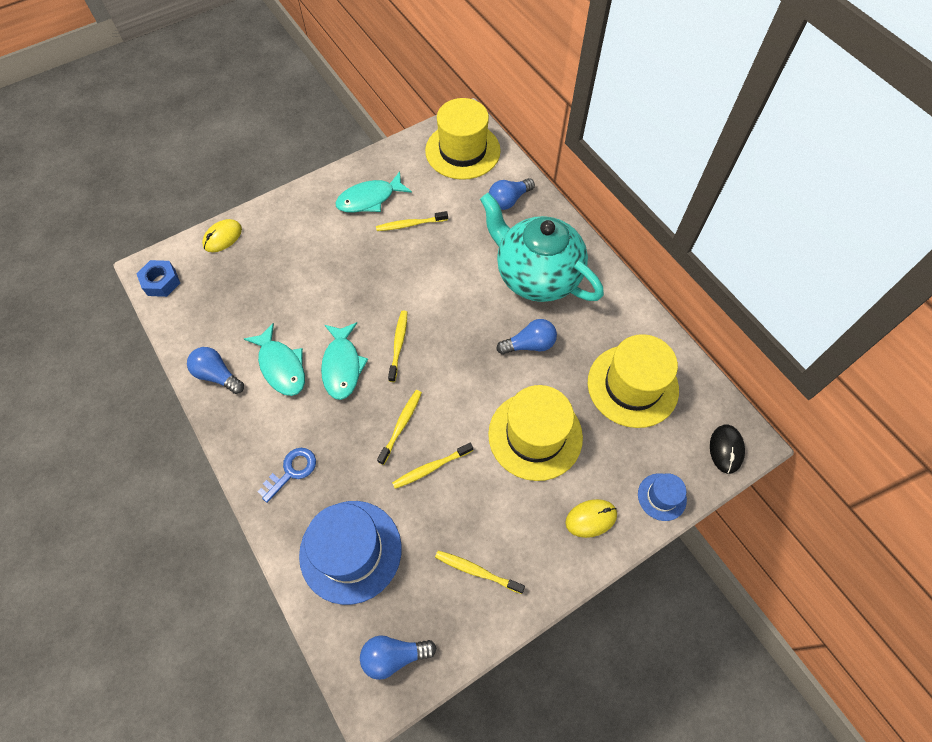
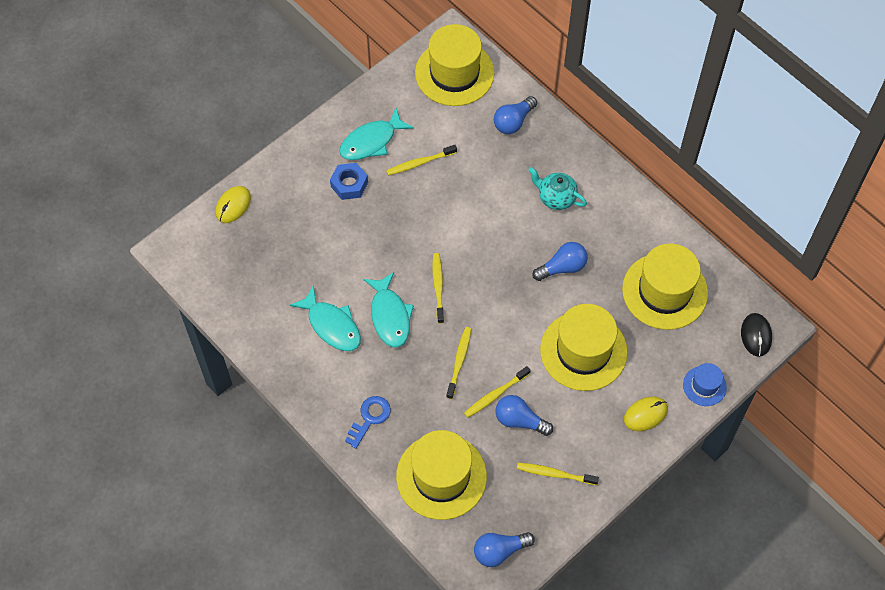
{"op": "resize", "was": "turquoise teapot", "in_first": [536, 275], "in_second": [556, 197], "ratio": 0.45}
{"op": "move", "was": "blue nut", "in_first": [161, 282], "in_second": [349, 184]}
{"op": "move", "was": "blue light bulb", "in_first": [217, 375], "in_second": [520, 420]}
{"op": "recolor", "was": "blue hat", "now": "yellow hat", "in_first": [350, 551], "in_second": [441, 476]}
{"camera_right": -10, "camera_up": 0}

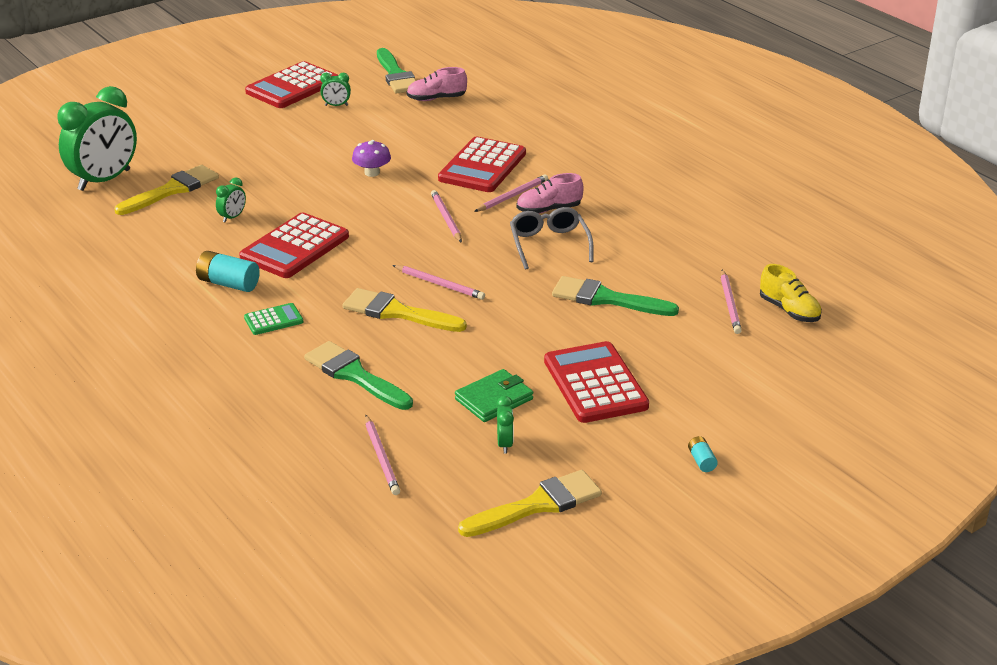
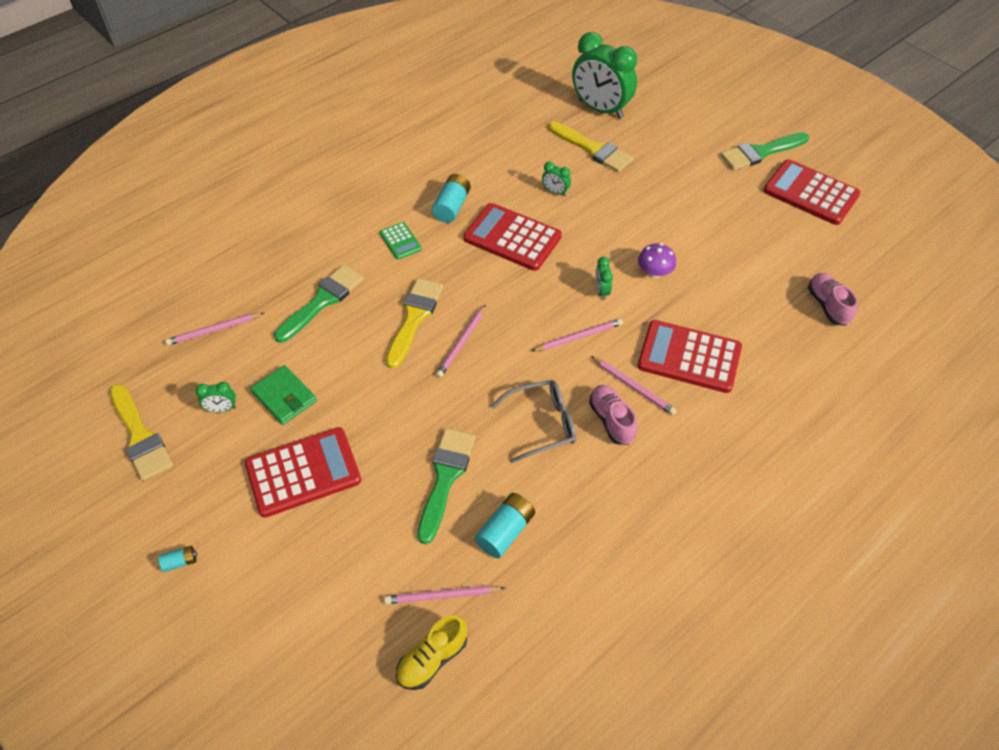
{"op": "move", "was": "green brush", "in_first": [396, 75], "in_second": [760, 152]}
{"op": "move", "was": "green clock", "in_first": [336, 105], "in_second": [601, 291]}
{"op": "insert", "now": "turquoise battery", "in_second": [505, 531]}
{"camera_right": 85, "camera_up": 20}

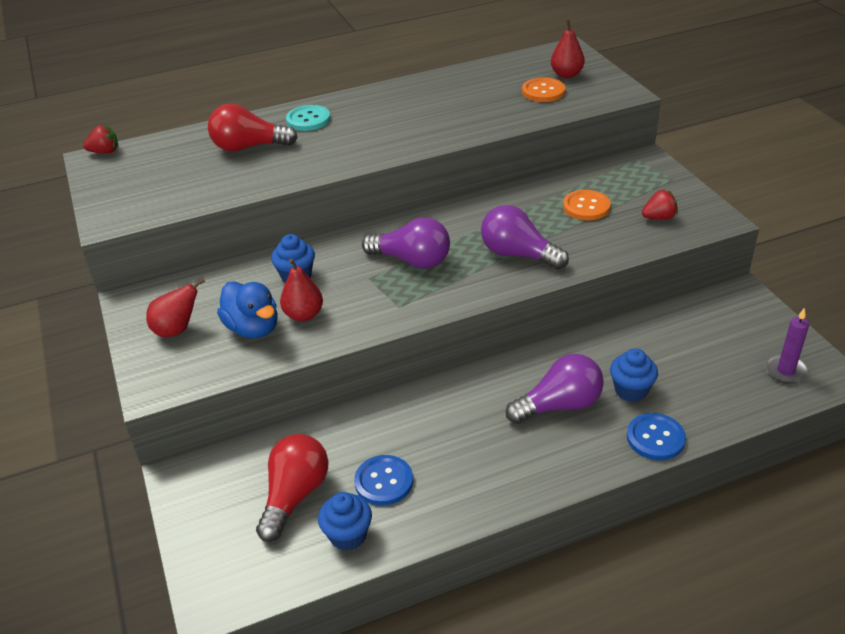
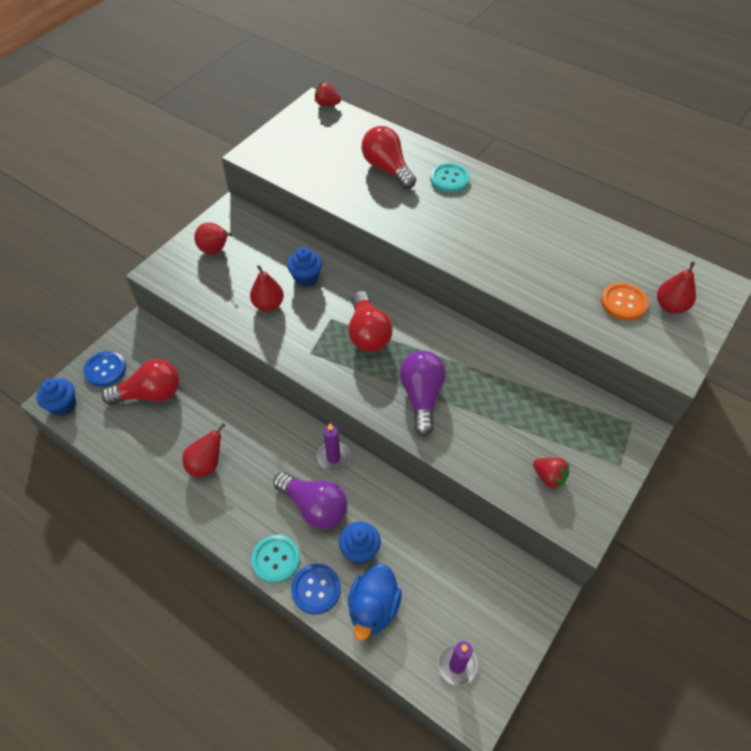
{"op": "rotate", "was": "red strawberry", "in_first": [105, 152], "in_second": [327, 104], "clockwise": 150}
{"op": "delete", "was": "orange button", "in_first": [586, 207]}
{"op": "recolor", "was": "purple light bulb", "now": "red light bulb", "in_first": [412, 260], "in_second": [368, 333]}
{"op": "move", "was": "blue duck", "in_first": [253, 328], "in_second": [373, 608]}
{"op": "move", "was": "blue button", "in_first": [384, 481], "in_second": [105, 369]}
{"op": "move", "was": "blue cupcake", "in_first": [348, 535], "in_second": [63, 405]}
{"op": "insert", "now": "red pear", "in_second": [207, 464]}
{"op": "insert", "now": "purple candle", "in_second": [333, 457]}
{"op": "insert", "now": "turquoise button", "in_second": [276, 559]}
{"camera_right": 55, "camera_up": 15}

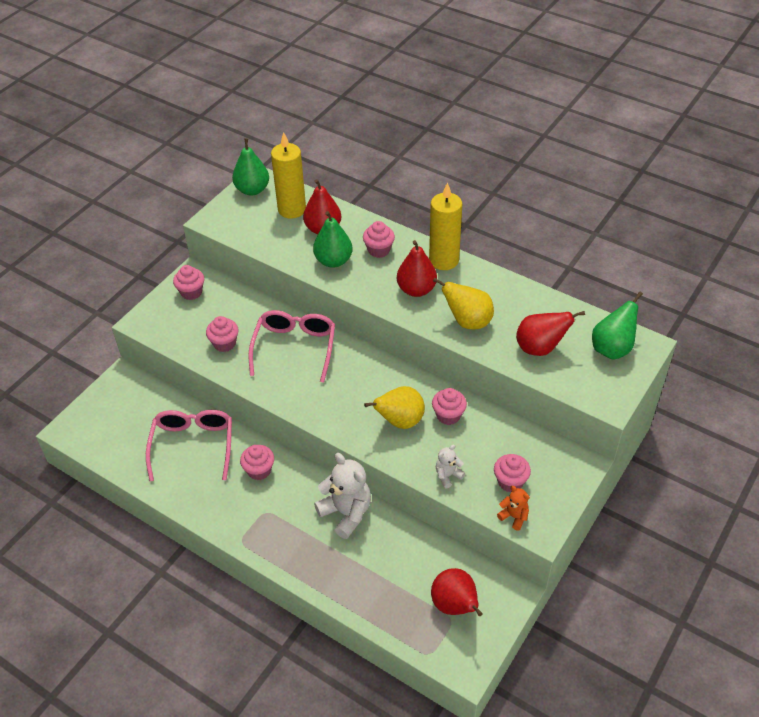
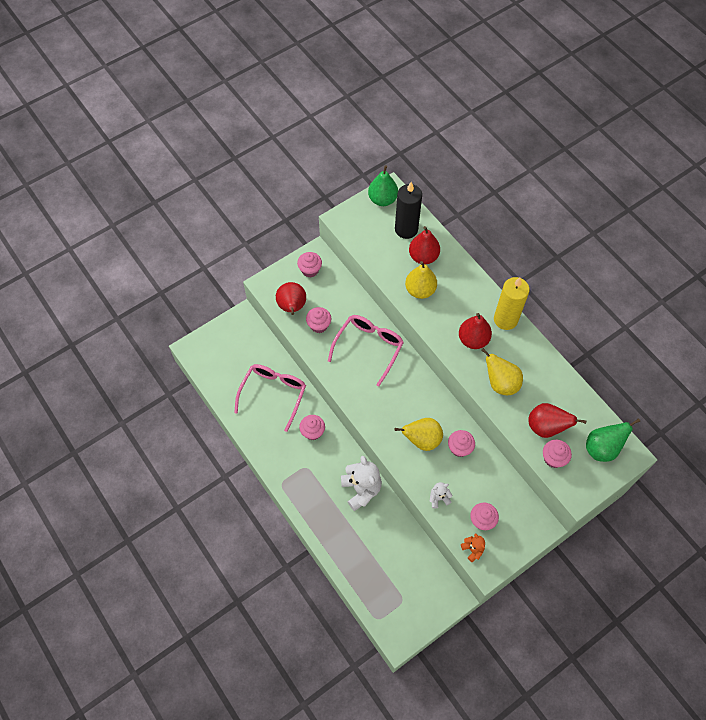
{"op": "recolor", "was": "yellow candle", "now": "black candle", "in_first": [292, 209], "in_second": [406, 229]}
{"op": "recolor", "was": "green pear", "now": "yellow pear", "in_first": [333, 261], "in_second": [420, 290]}
{"op": "move", "was": "pink cupcake", "in_first": [379, 250], "in_second": [553, 458]}
{"op": "move", "was": "red pear", "in_first": [455, 605], "in_second": [292, 307]}
{"camera_right": 20, "camera_up": 15}

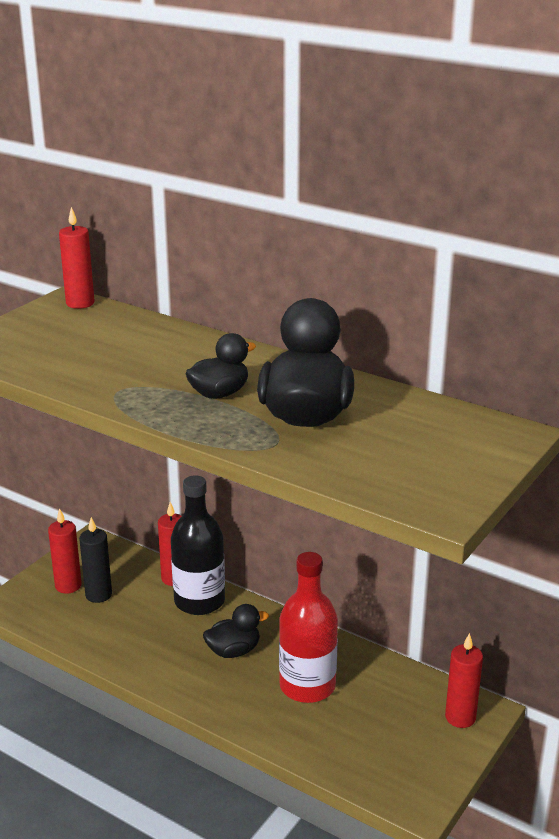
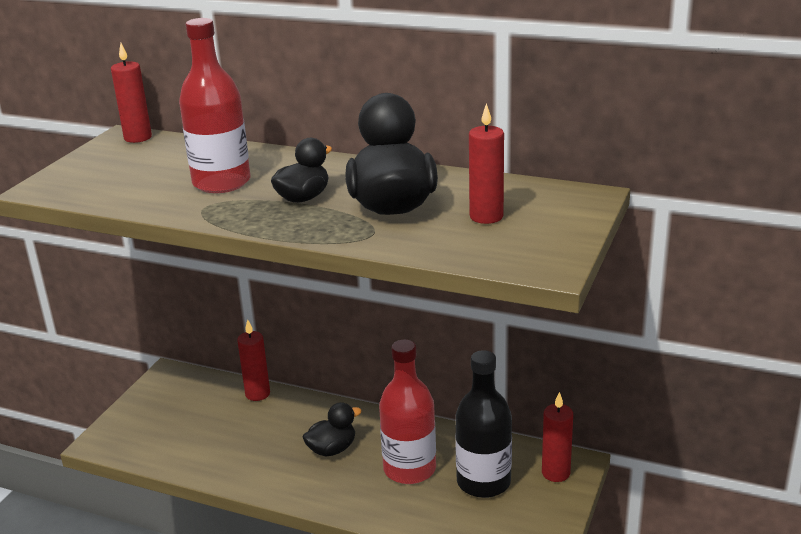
{"op": "move", "was": "black bottle", "in_first": [199, 601], "in_second": [483, 482]}
{"op": "move", "was": "red candle", "in_first": [68, 586], "in_second": [486, 216]}
{"op": "delete", "was": "black candle", "in_first": [98, 595]}
{"op": "insert", "now": "red bottle", "in_second": [221, 182]}
{"camera_right": -10, "camera_up": 0}

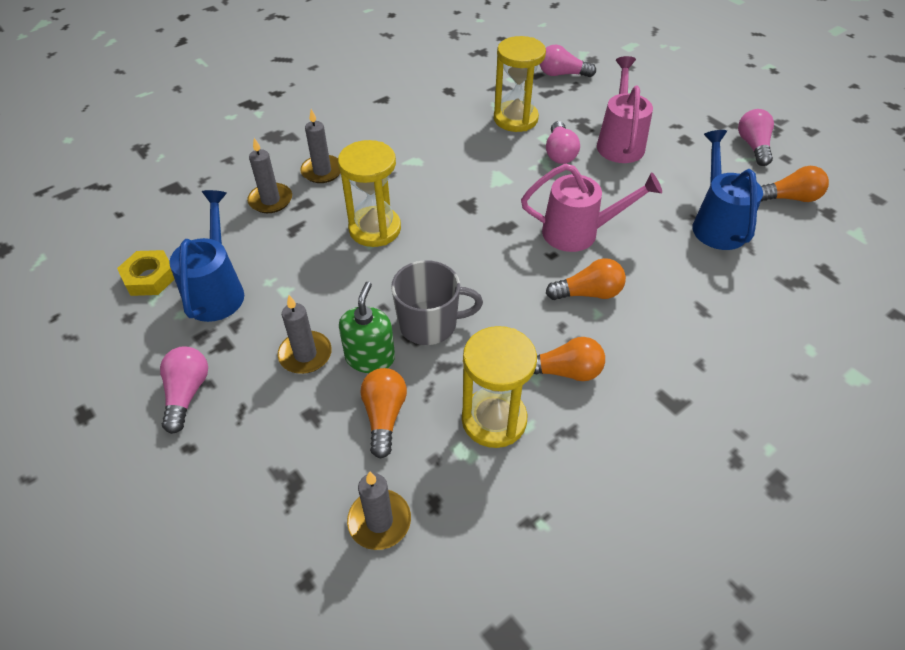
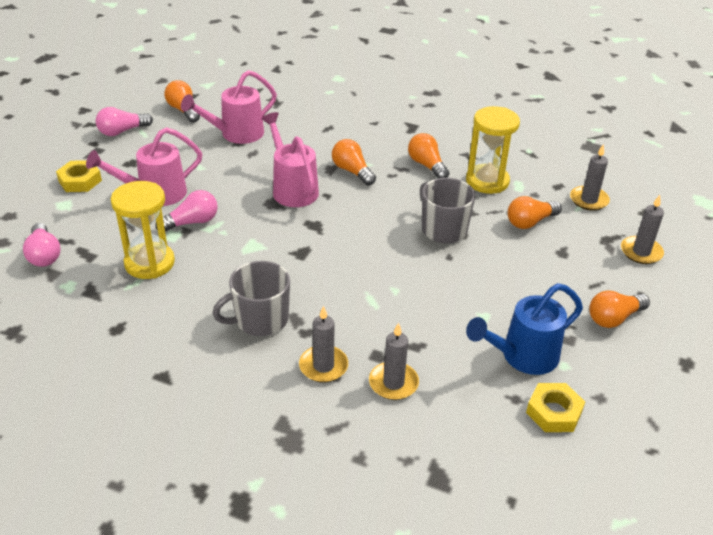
{"op": "recolor", "was": "blue watering can", "now": "pink watering can", "in_first": [716, 224], "in_second": [236, 134]}
{"op": "delete", "was": "yellow hourglass", "in_first": [375, 229]}
{"op": "delete", "was": "green soap dispenser", "in_first": [370, 357]}
{"op": "move", "was": "grey candle", "in_first": [305, 354], "in_second": [641, 252]}
{"op": "recolor", "was": "pink light bulb", "now": "orange light bulb", "in_first": [187, 393], "in_second": [614, 318]}
{"op": "insert", "now": "yellow nut", "in_second": [80, 181]}
{"op": "insert", "now": "grey mug", "in_second": [260, 320]}
{"camera_right": -120, "camera_up": -10}

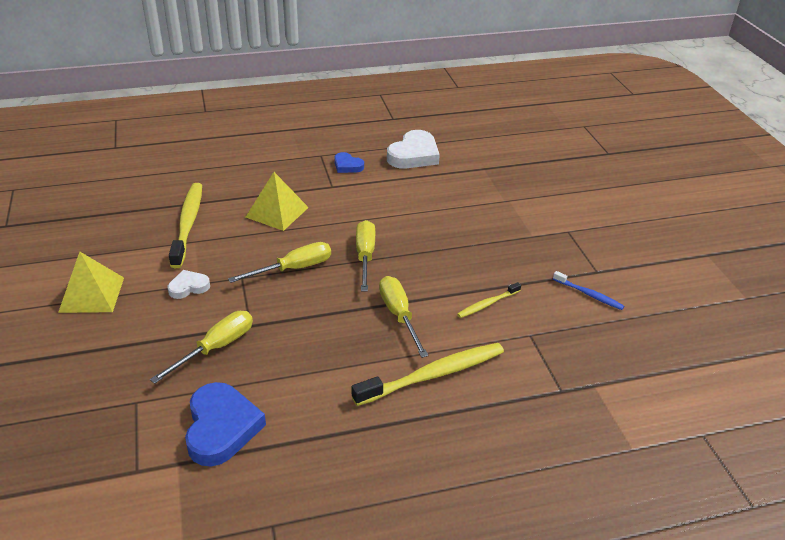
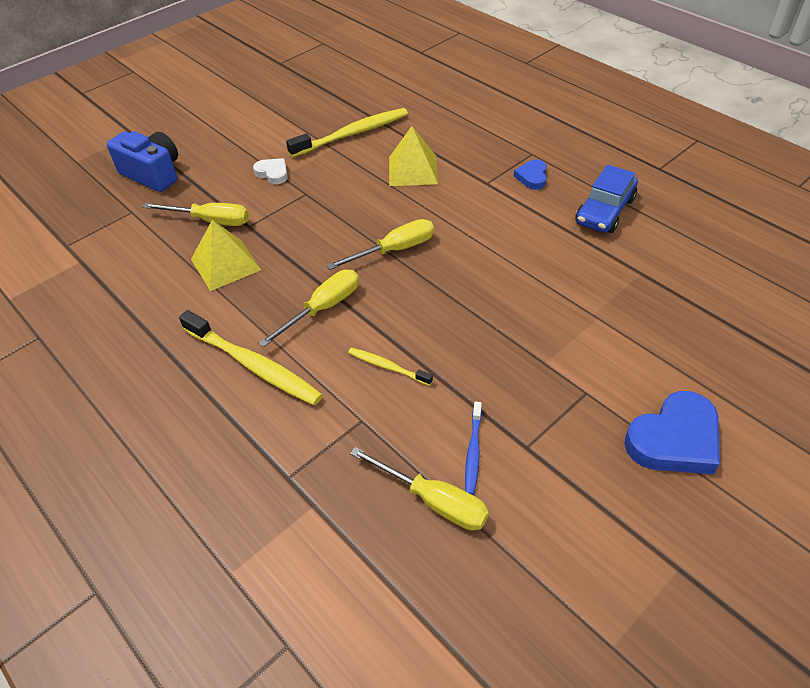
{"op": "replace", "was": "white heart", "now": "blue car", "in_first": [414, 155], "in_second": [605, 211]}
{"op": "move", "was": "yellow screwdriver", "in_first": [293, 268], "in_second": [433, 501]}
{"op": "move", "was": "yellow pyramid", "in_first": [92, 294], "in_second": [225, 264]}
{"op": "move", "was": "blue heart", "in_first": [221, 427], "in_second": [674, 439]}
{"op": "insert", "now": "blue camera", "in_second": [153, 174]}
{"camera_right": 65, "camera_up": 10}

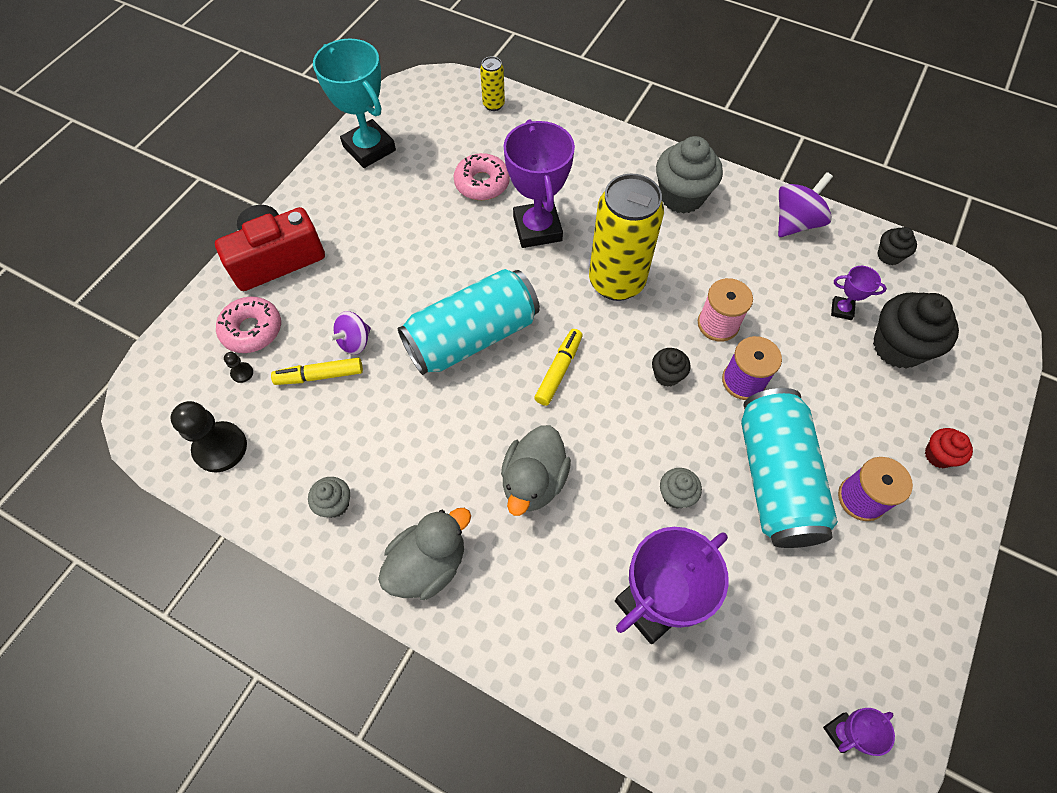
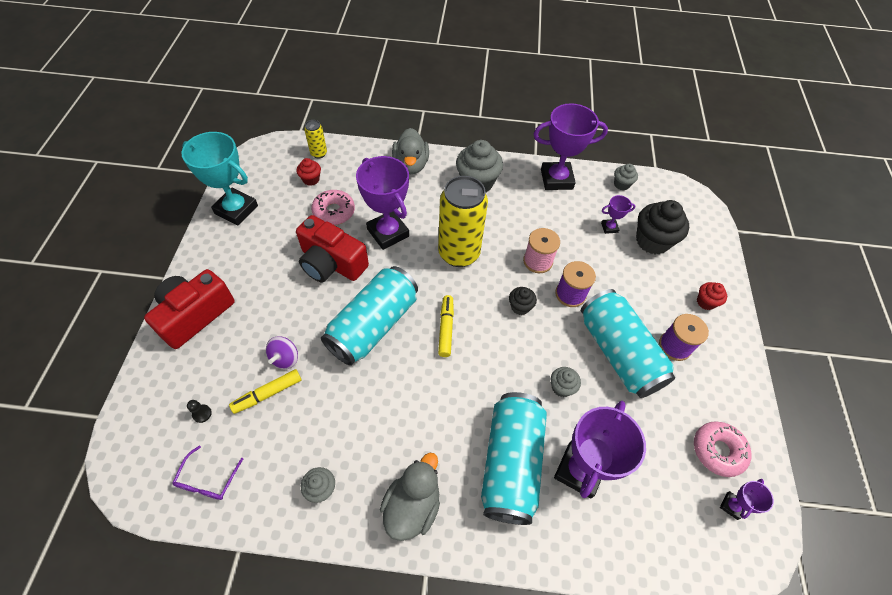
{"op": "replace", "was": "purple spinning top", "now": "purple trophy", "in_first": [795, 222], "in_second": [556, 179]}
{"op": "recolor", "was": "black cupcake", "now": "grey cupcake", "in_first": [889, 255], "in_second": [621, 184]}
{"op": "move", "was": "pink donut", "in_first": [252, 330], "in_second": [718, 451]}
{"op": "replace", "was": "black pawn", "now": "purple glasses", "in_first": [220, 448], "in_second": [208, 480]}
{"op": "move", "was": "grey duck", "in_first": [534, 481], "in_second": [411, 165]}
{"op": "insert", "now": "red cupcake", "in_second": [311, 179]}
{"op": "insert", "now": "red camera", "in_second": [331, 263]}
{"op": "insert", "now": "turquoise can", "in_second": [511, 463]}
{"camera_right": -25, "camera_up": -5}

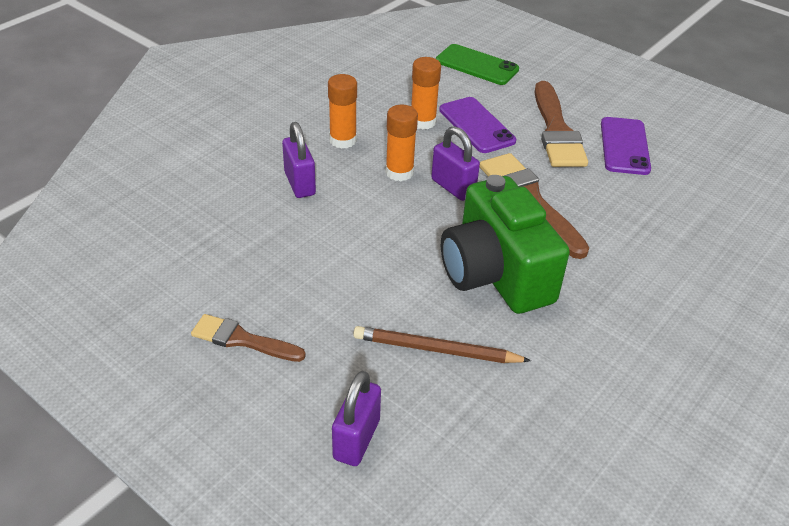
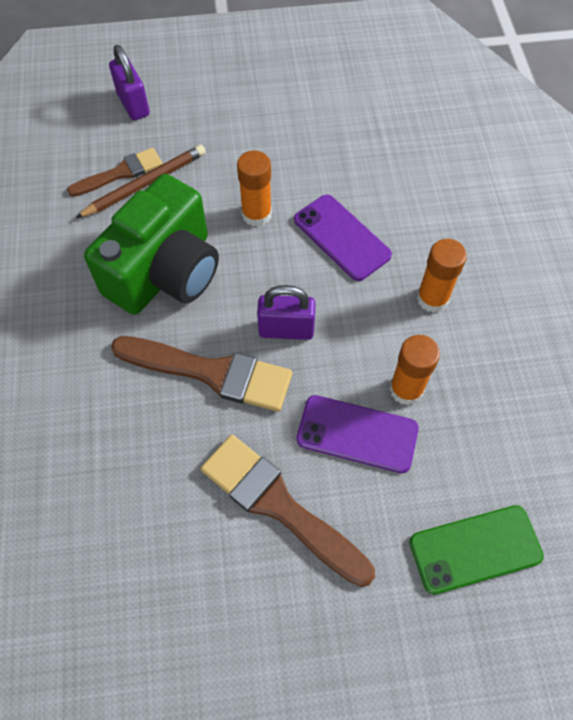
{"op": "move", "was": "orange glue stick", "in_first": [399, 172], "in_second": [256, 214]}
{"op": "move", "was": "purple phone", "in_first": [624, 146], "in_second": [342, 237]}
{"op": "delete", "was": "purple padlock", "in_first": [300, 184]}
{"op": "rotate", "was": "green camera", "in_first": [495, 274], "in_second": [165, 272], "clockwise": 105}
{"op": "move", "was": "brown brush", "in_first": [242, 340], "in_second": [120, 173]}
{"camera_right": 135, "camera_up": 20}

